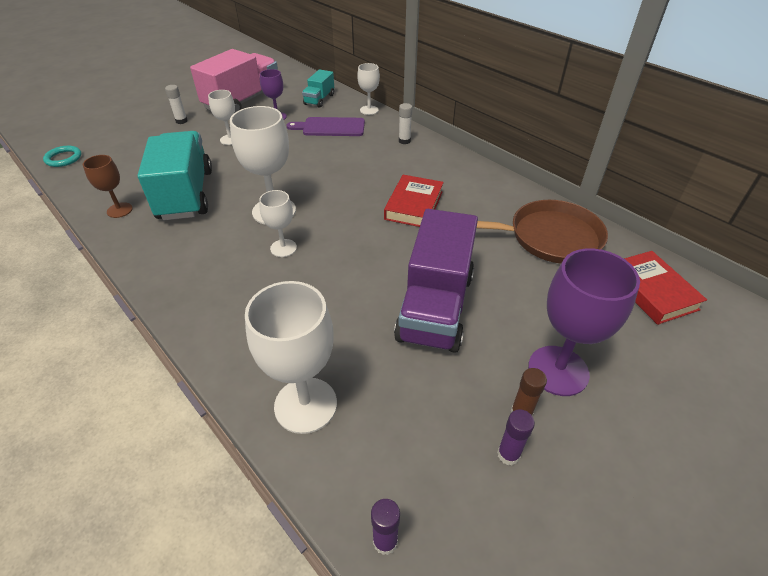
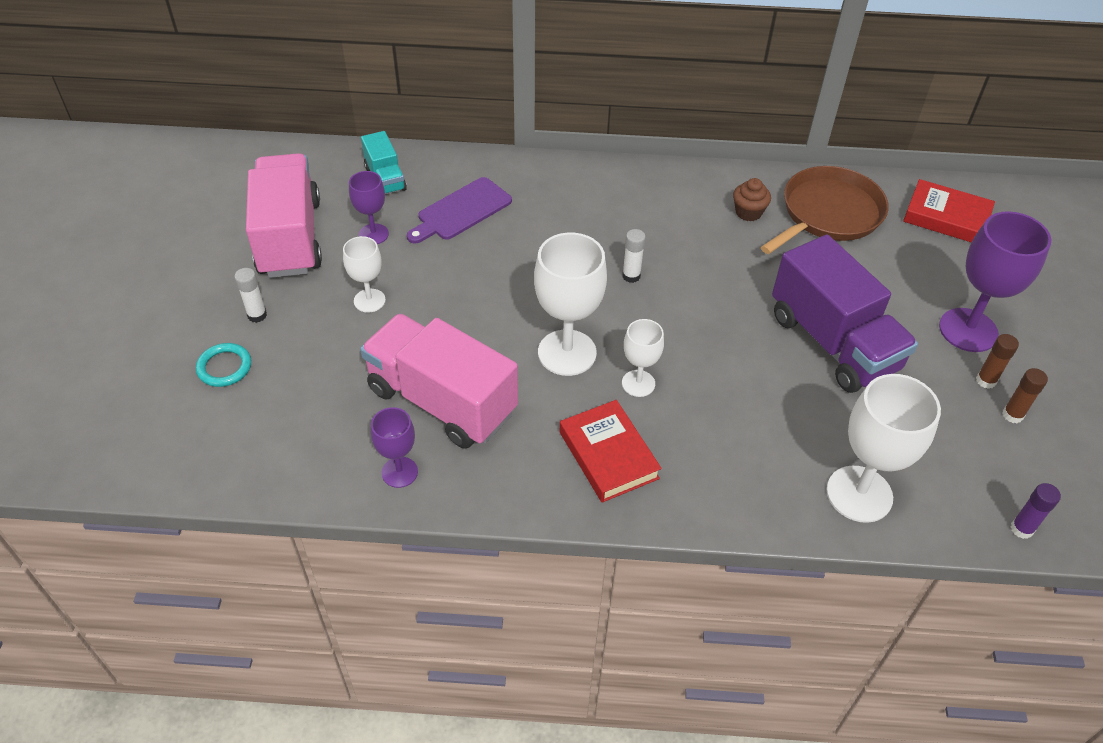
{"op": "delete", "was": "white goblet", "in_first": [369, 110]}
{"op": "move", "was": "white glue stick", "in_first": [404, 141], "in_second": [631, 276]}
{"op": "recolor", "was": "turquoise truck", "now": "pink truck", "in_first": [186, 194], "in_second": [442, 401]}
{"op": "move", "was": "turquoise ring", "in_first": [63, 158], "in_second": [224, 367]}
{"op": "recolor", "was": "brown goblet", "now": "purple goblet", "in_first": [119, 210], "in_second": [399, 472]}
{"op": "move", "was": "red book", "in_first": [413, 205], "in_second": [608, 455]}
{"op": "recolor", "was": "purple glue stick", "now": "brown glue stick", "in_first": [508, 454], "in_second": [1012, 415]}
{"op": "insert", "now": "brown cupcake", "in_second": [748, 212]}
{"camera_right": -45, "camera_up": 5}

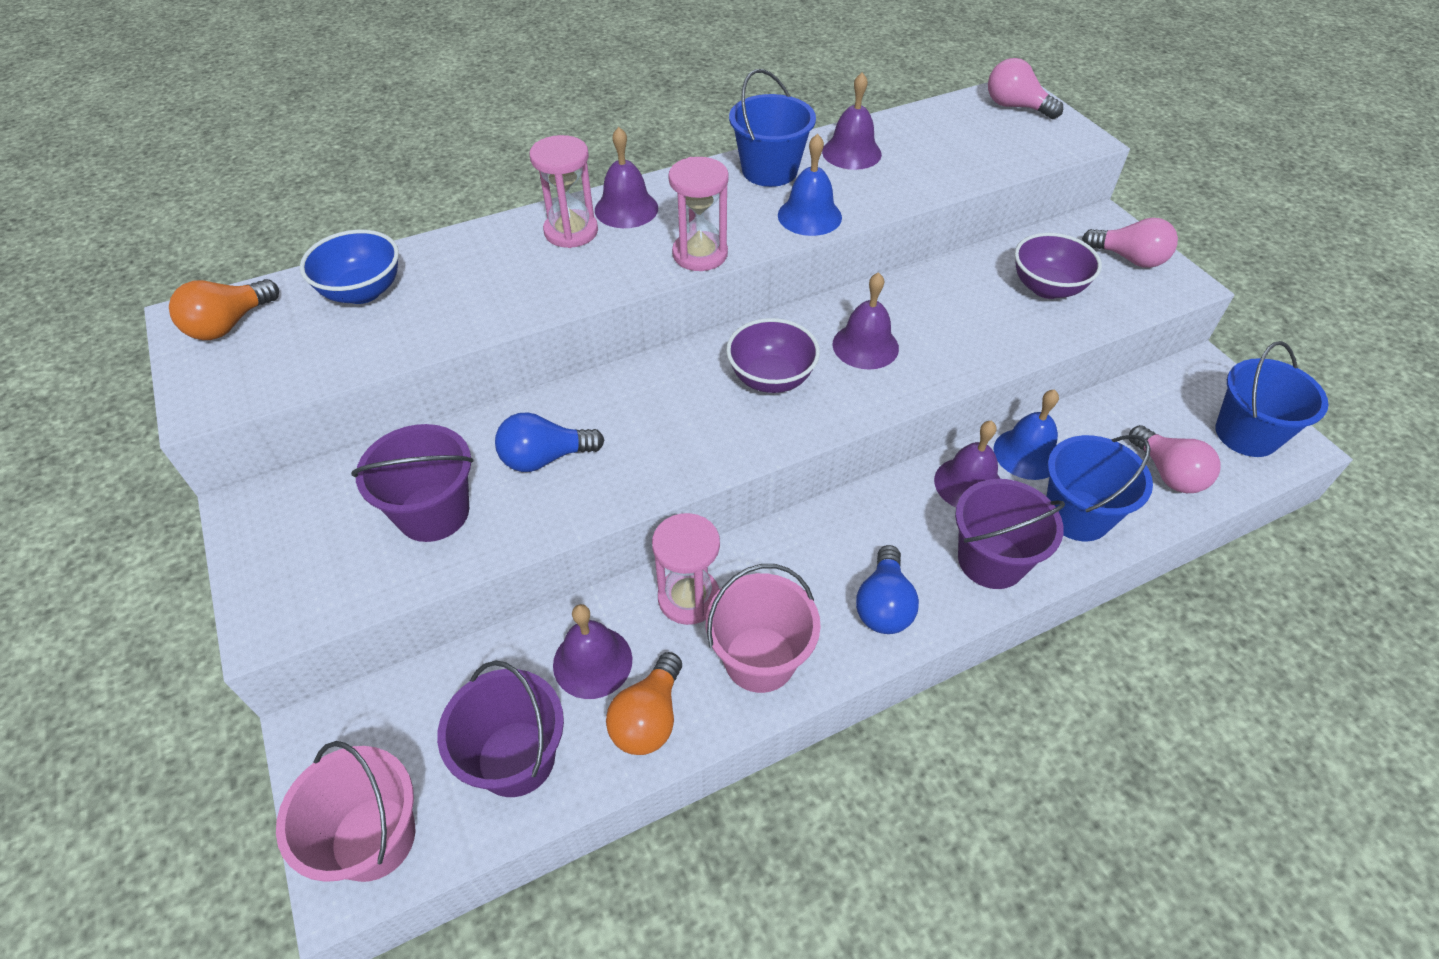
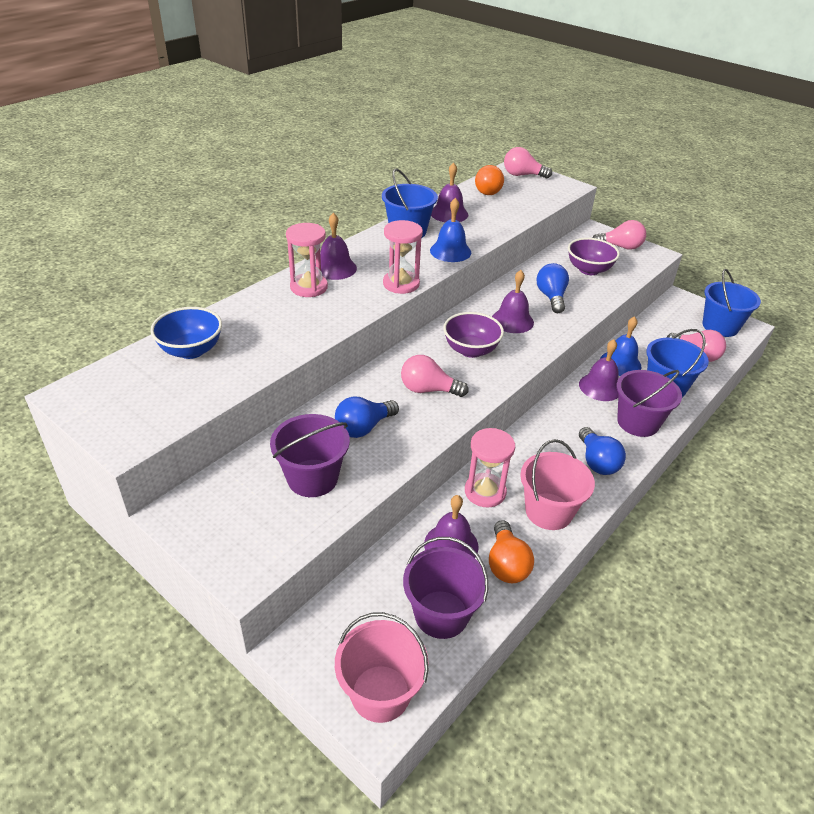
{"op": "move", "was": "orange light bulb", "in_first": [229, 325], "in_second": [489, 190]}
{"op": "insert", "now": "blue light bulb", "in_second": [551, 297]}
{"op": "insert", "now": "pink light bulb", "in_second": [428, 390]}
{"camera_right": -25, "camera_up": -10}

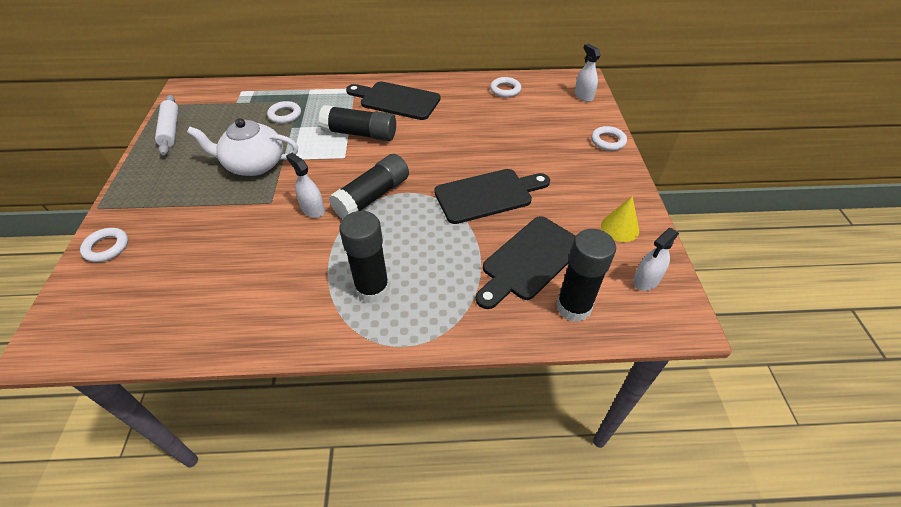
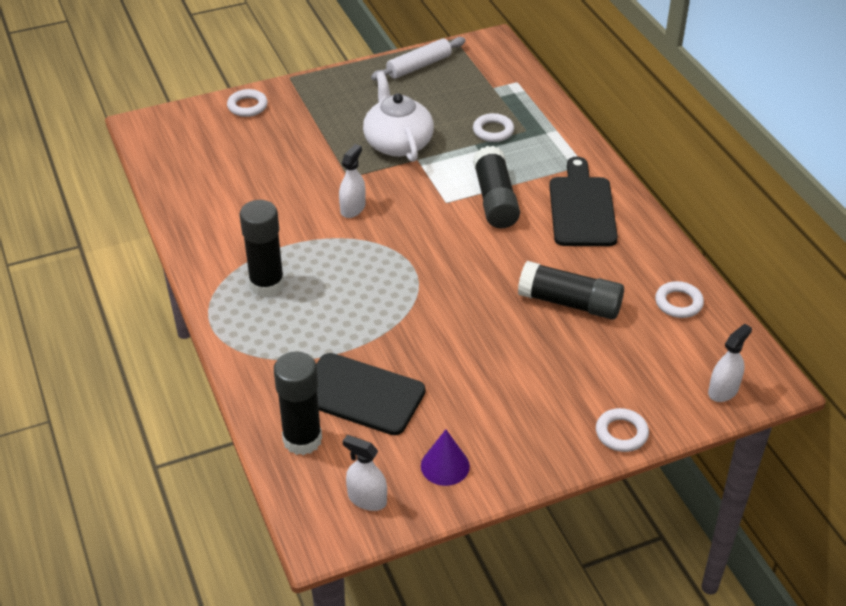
{"op": "move", "was": "black glue stick", "in_first": [372, 196], "in_second": [570, 303]}
{"op": "delete", "was": "black cutting board", "in_first": [488, 195]}
{"op": "recolor", "was": "yellow cone", "now": "purple cone", "in_first": [620, 228], "in_second": [445, 466]}
{"camera_right": 70, "camera_up": -5}

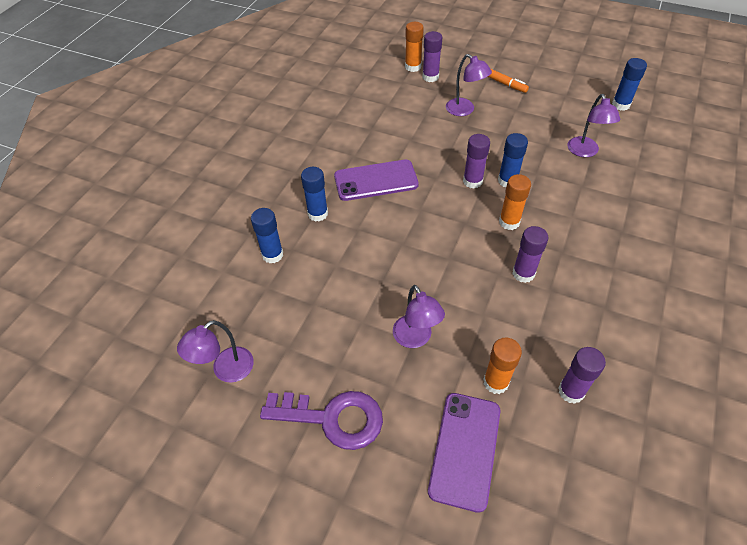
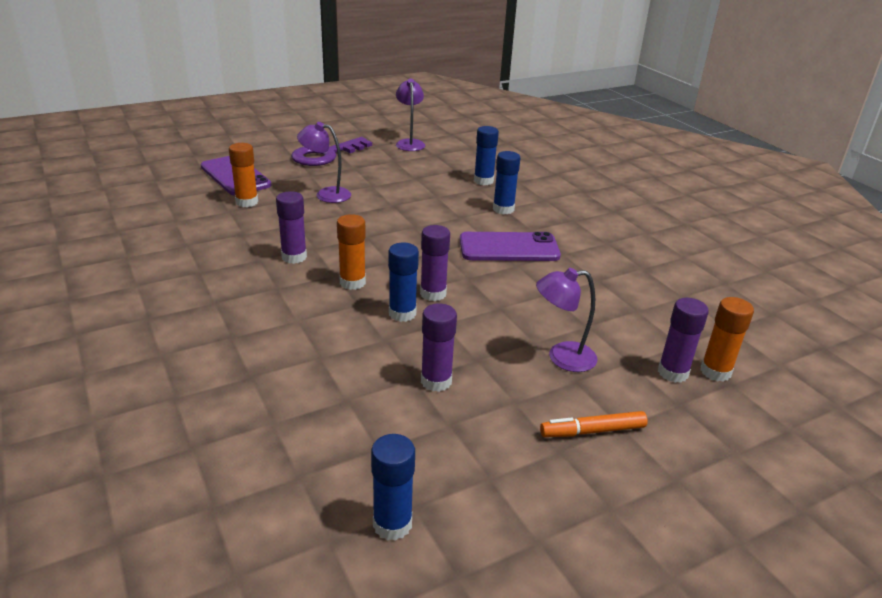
{"op": "delete", "was": "purple lamp", "in_first": [585, 152]}
{"op": "rotate", "was": "purple phone", "in_first": [376, 181], "in_second": [509, 248], "clockwise": 60}
{"op": "move", "was": "purple glue stick", "in_first": [571, 391], "in_second": [436, 381]}
{"camera_right": 125, "camera_up": -20}

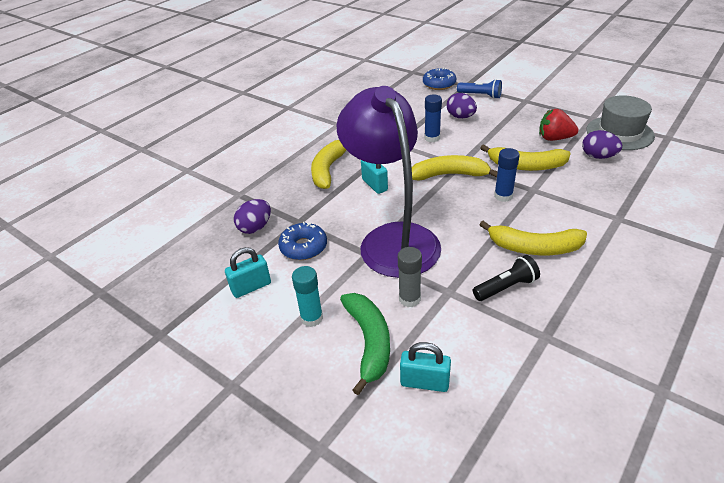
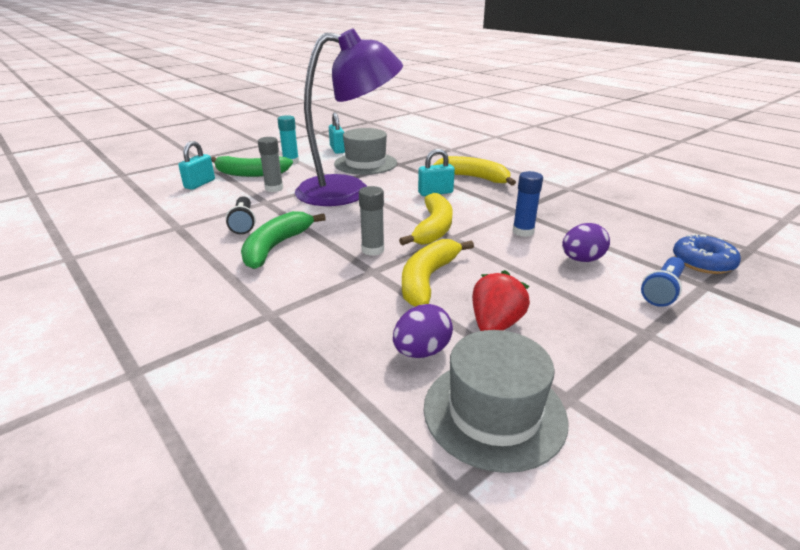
{"op": "recolor", "was": "blue glue stick", "now": "grey glue stick", "in_first": [503, 196], "in_second": [373, 250]}
{"op": "delete", "was": "purple egg", "in_first": [255, 227]}
{"op": "recolor", "was": "yellow banana", "now": "green banana", "in_first": [534, 247], "in_second": [276, 247]}
{"op": "replace", "was": "blue donut", "now": "grey hat", "in_first": [303, 247], "in_second": [365, 163]}
{"camera_right": 100, "camera_up": -10}

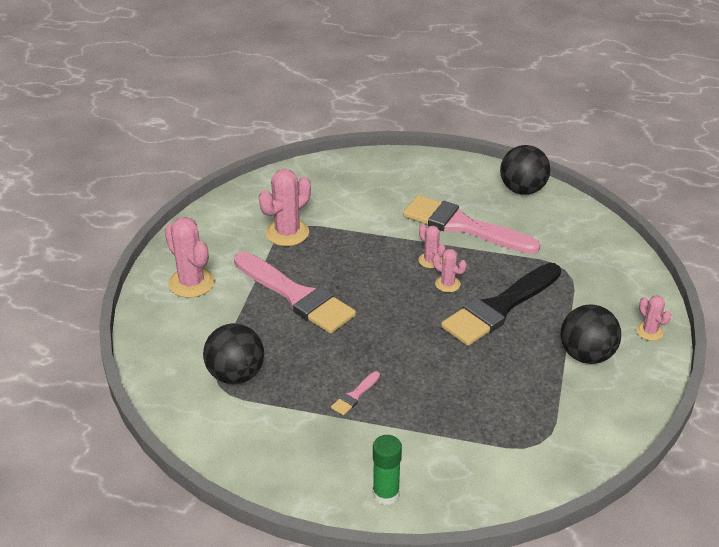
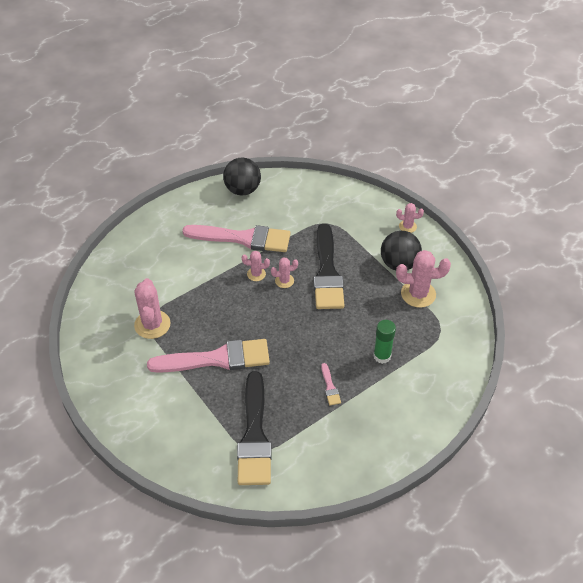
{"op": "rotate", "was": "pink brush", "in_first": [463, 226], "in_second": [243, 238], "clockwise": -150}
{"op": "move", "was": "pink cactus", "in_first": [191, 283], "in_second": [418, 294]}
{"op": "replace", "was": "black ball", "now": "black brush", "in_first": [236, 374], "in_second": [254, 435]}
{"op": "move", "was": "green glue stick", "in_first": [386, 494], "in_second": [382, 356]}
{"camera_right": -50, "camera_up": 10}

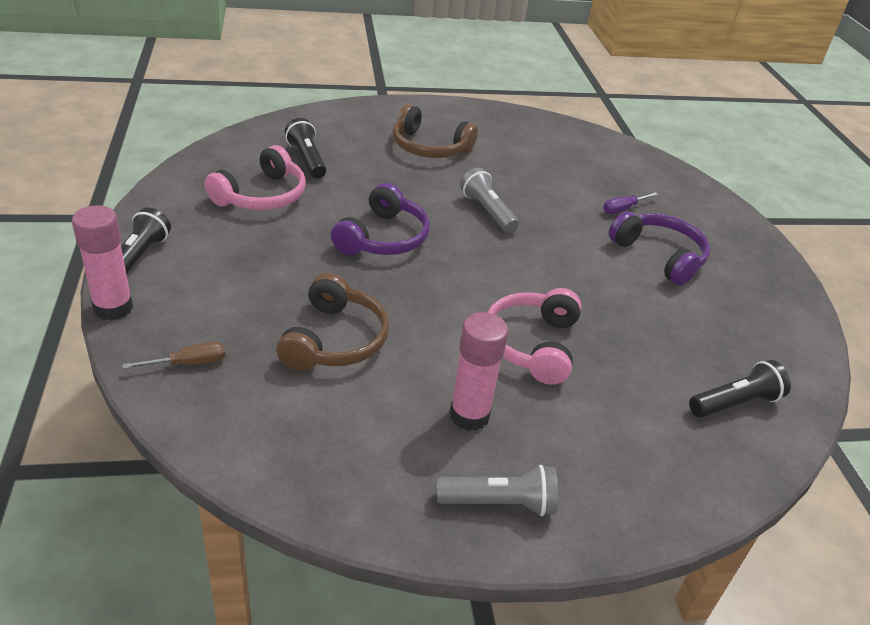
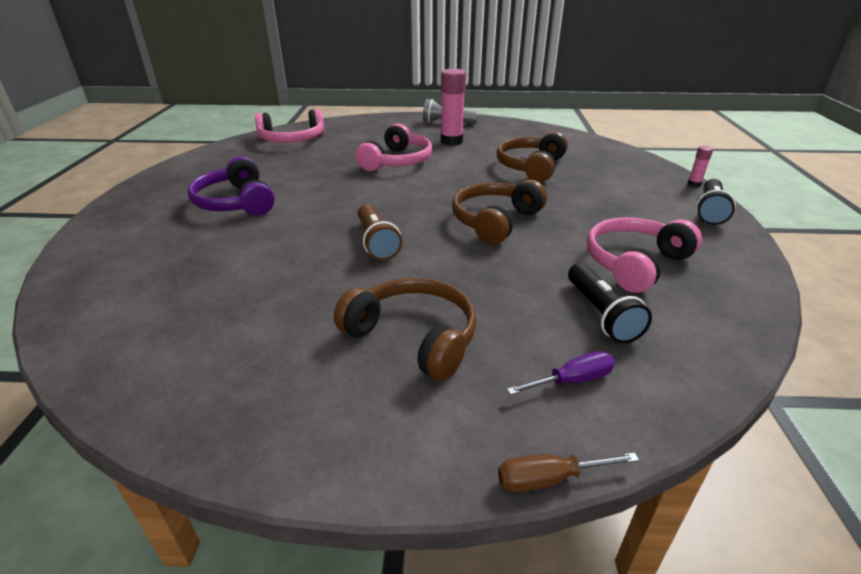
{"op": "recolor", "was": "grey flashlight", "now": "brown flashlight", "in_first": [487, 211], "in_second": [376, 242]}
{"op": "recolor", "was": "purple headphones", "now": "brown headphones", "in_first": [383, 238], "in_second": [495, 221]}
{"op": "move", "was": "purple screwdriver", "in_first": [623, 209], "in_second": [571, 381]}
{"op": "resize", "was": "pink glue stick", "in_first": [113, 308], "in_second": [694, 184], "ratio": 0.47}
{"op": "move", "was": "brown screwdriver", "in_first": [188, 363], "in_second": [550, 479]}
{"op": "replace", "was": "black flashlight", "now": "pink headphones", "in_first": [735, 403], "in_second": [292, 140]}
{"camera_right": -165, "camera_up": -5}

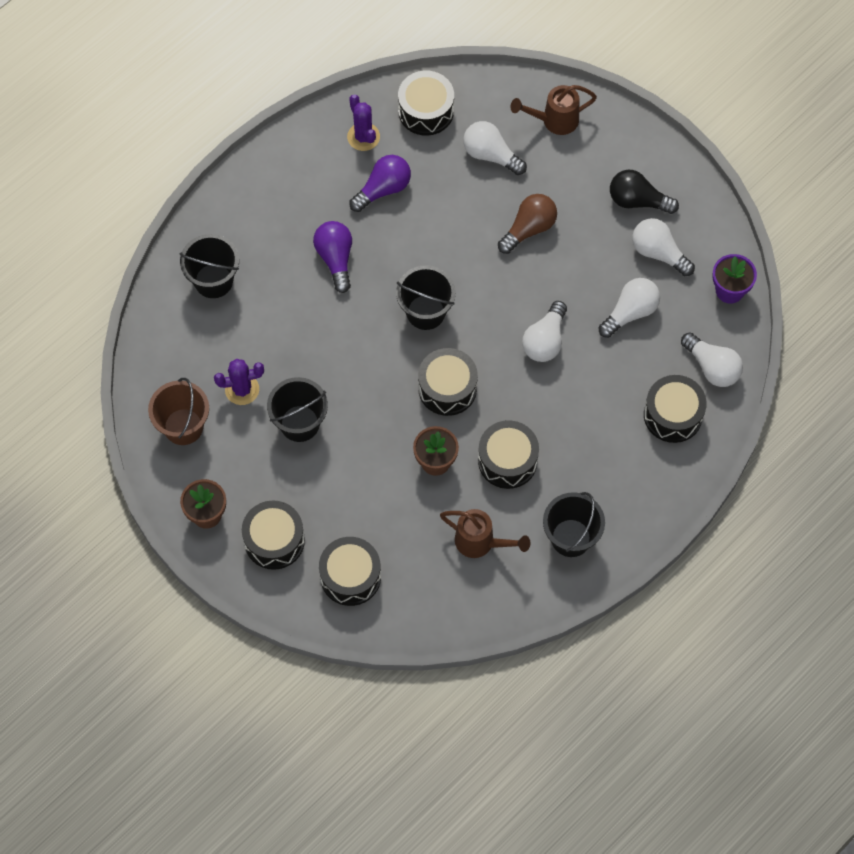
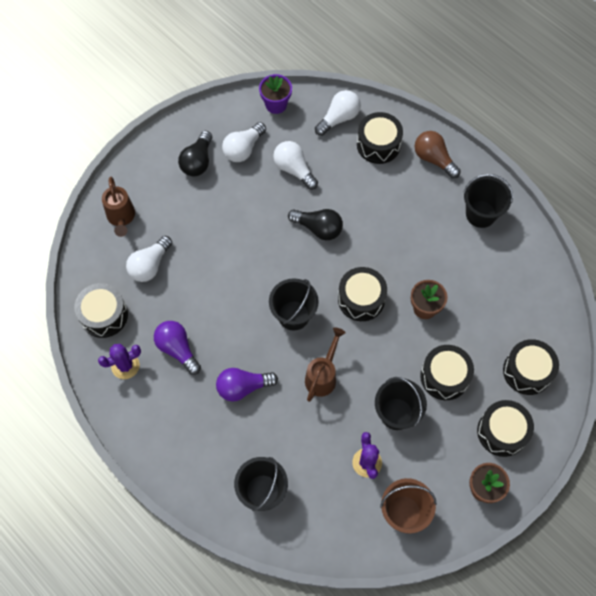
{"op": "move", "was": "brown light bulb", "in_first": [529, 228], "in_second": [433, 159]}
{"op": "recolor", "was": "white light bulb", "now": "black light bulb", "in_first": [545, 341], "in_second": [318, 228]}
{"op": "move", "was": "black drum", "in_first": [507, 460], "in_second": [444, 376]}
{"op": "move", "was": "brown watering can", "in_first": [481, 542], "in_second": [323, 376]}
{"camera_right": -90, "camera_up": 0}

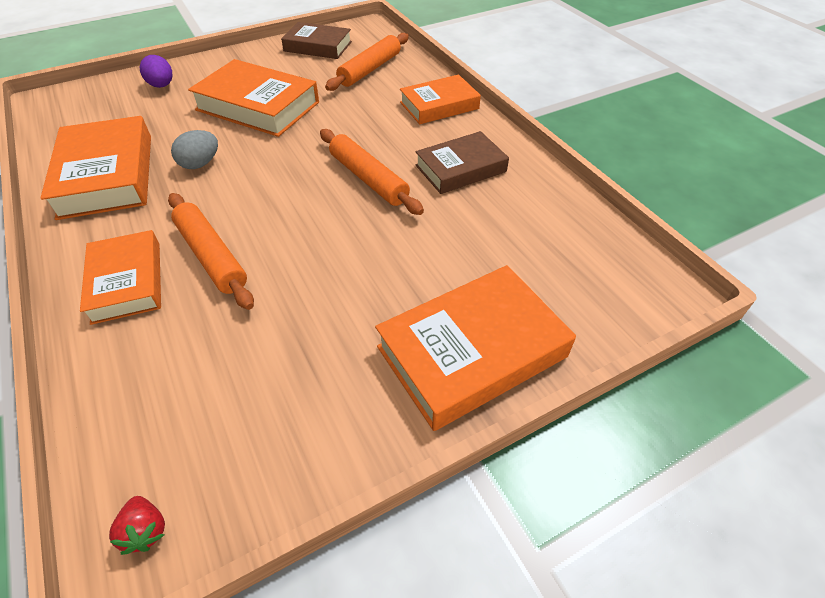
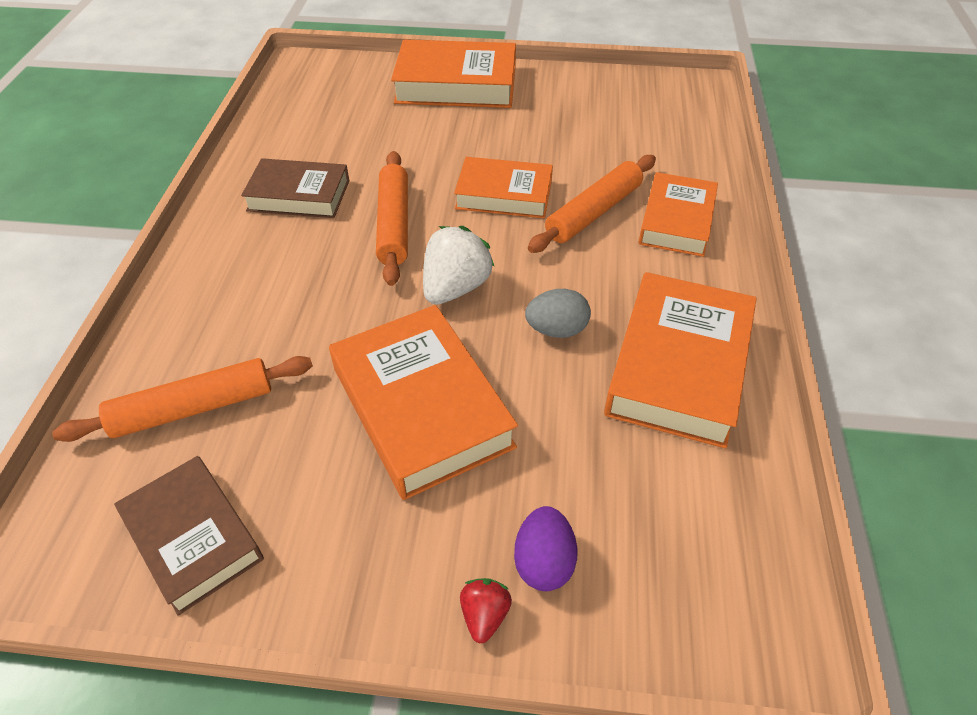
{"op": "move", "was": "orange book", "in_first": [439, 105], "in_second": [504, 194]}
{"op": "rotate", "was": "orange rolling pin", "in_first": [211, 256], "in_second": [594, 212], "clockwise": 45}
{"op": "move", "was": "red strawberry", "in_first": [146, 530], "in_second": [484, 615]}
{"op": "insert", "now": "white strawberry", "in_second": [455, 288]}
{"camera_right": -145, "camera_up": 0}

